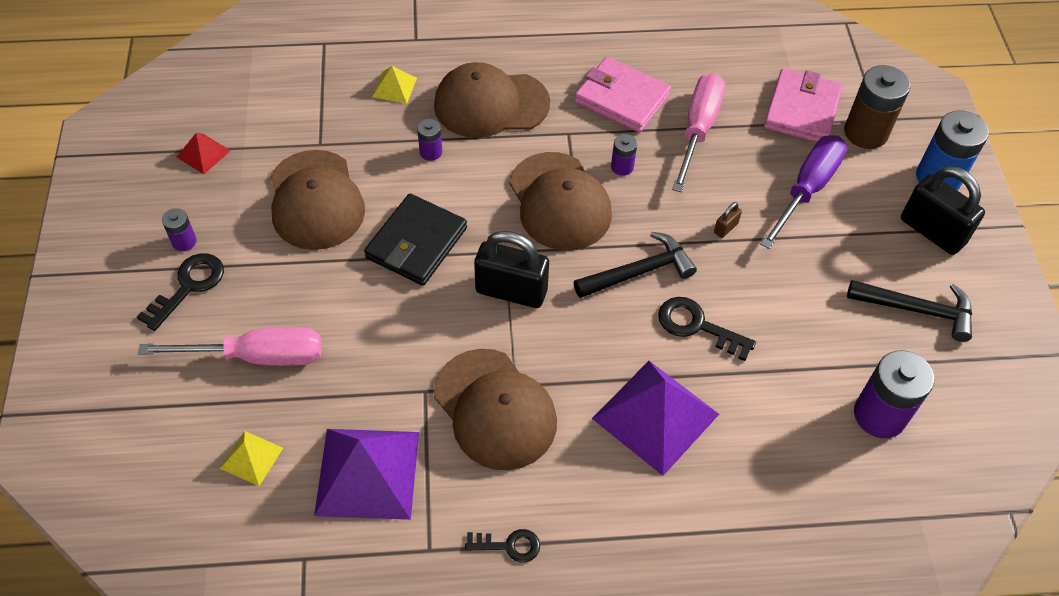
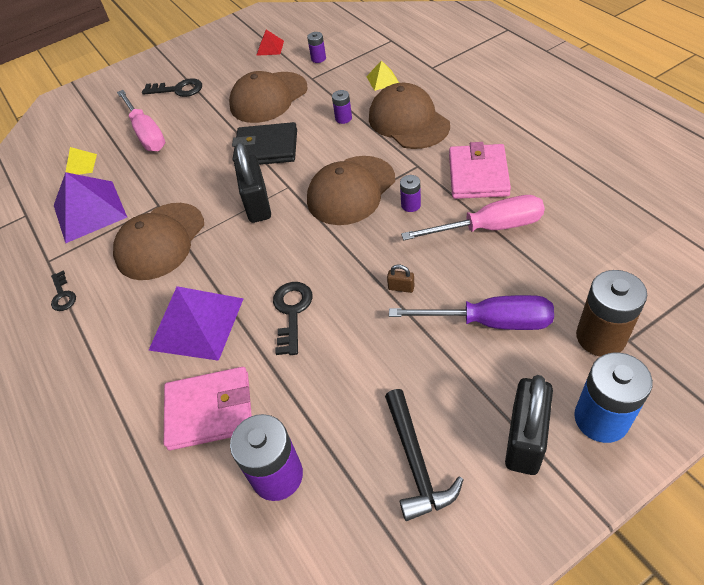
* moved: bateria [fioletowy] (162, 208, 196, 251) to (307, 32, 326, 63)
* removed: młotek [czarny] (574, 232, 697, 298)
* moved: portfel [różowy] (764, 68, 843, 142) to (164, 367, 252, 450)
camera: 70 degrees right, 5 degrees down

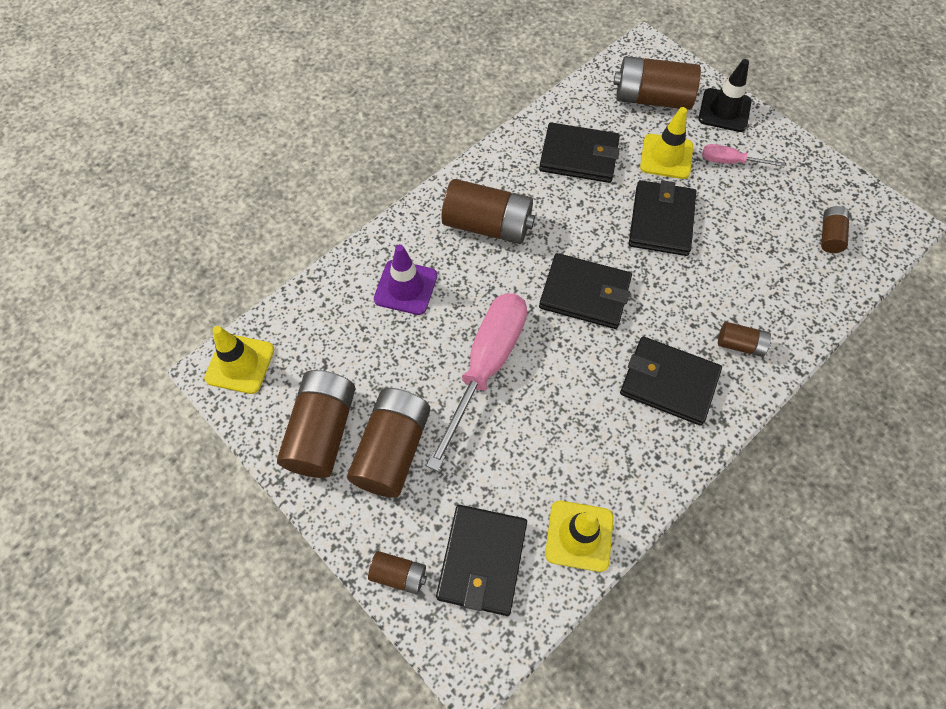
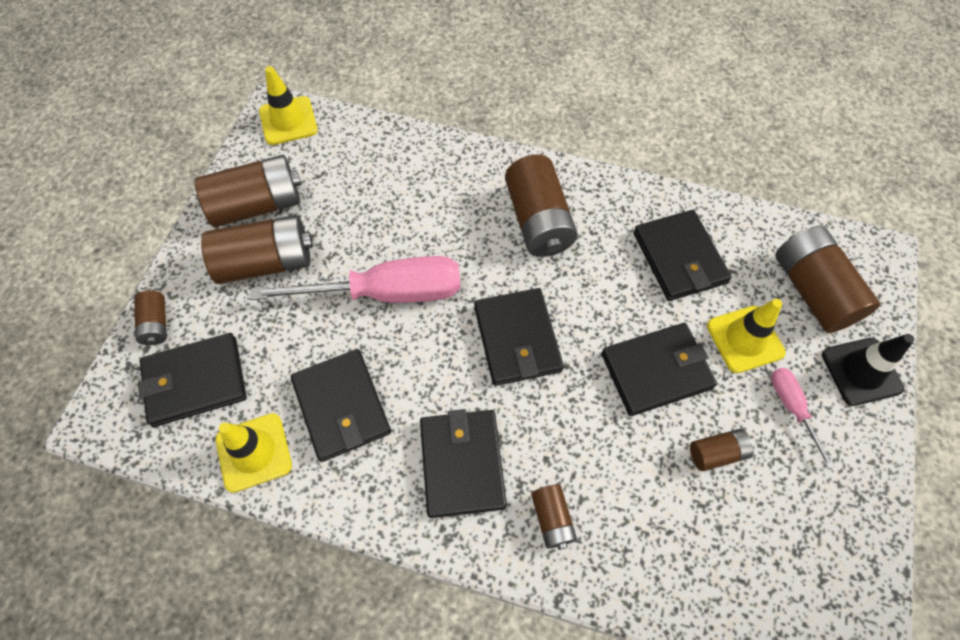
* removed: pachołek [fioletowy] (374, 244, 437, 315)
* moved: bateria [brązowy] (821, 206, 850, 253) to (690, 429, 754, 471)
* added: portfel [czarny] (291, 349, 391, 462)
camera: 60 degrees right, 0 degrees up

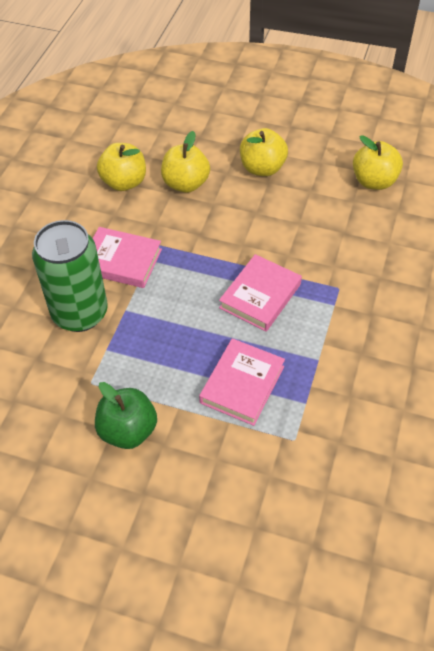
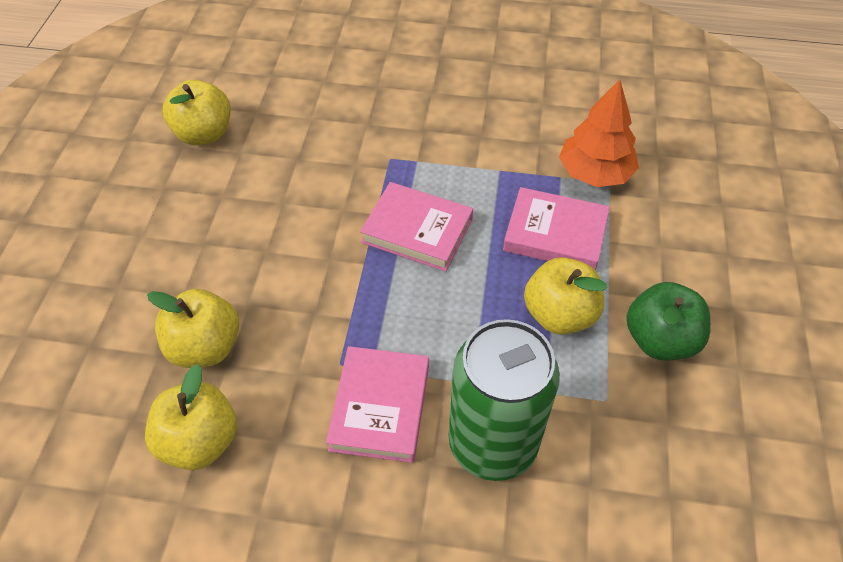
* moved: jabłko [żółty] (240, 128, 288, 176) to (524, 257, 607, 335)
* added: drzewko [pomarańczowy] (559, 80, 639, 187)
camera: 100 degrees left, 0 degrees up

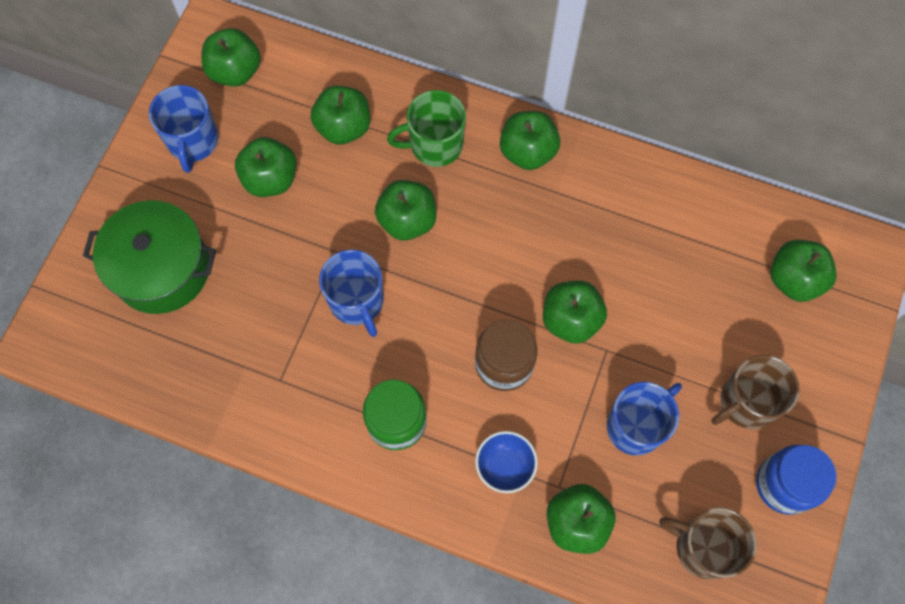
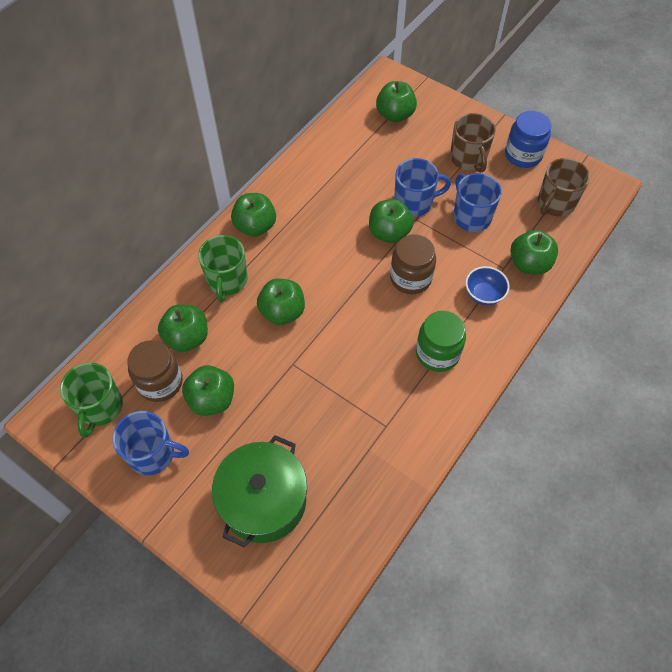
* replaced: jabłko [zielony] (201, 28, 261, 87) to kubek [zielony] (60, 363, 123, 438)
* moved: kubek [niebieski] (319, 250, 384, 337) to (394, 158, 451, 217)
* added: słoik [brązowy] (127, 340, 183, 402)
camera: 75 degrees left, 10 degrees down

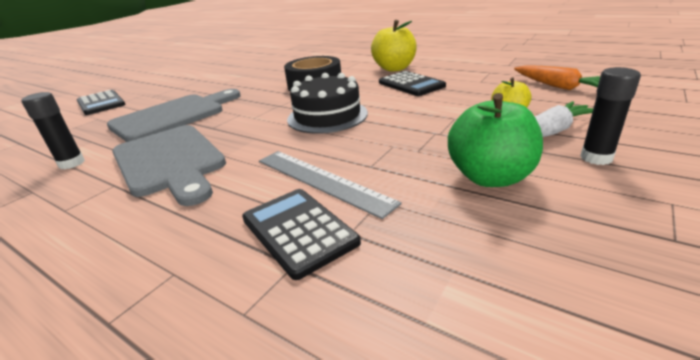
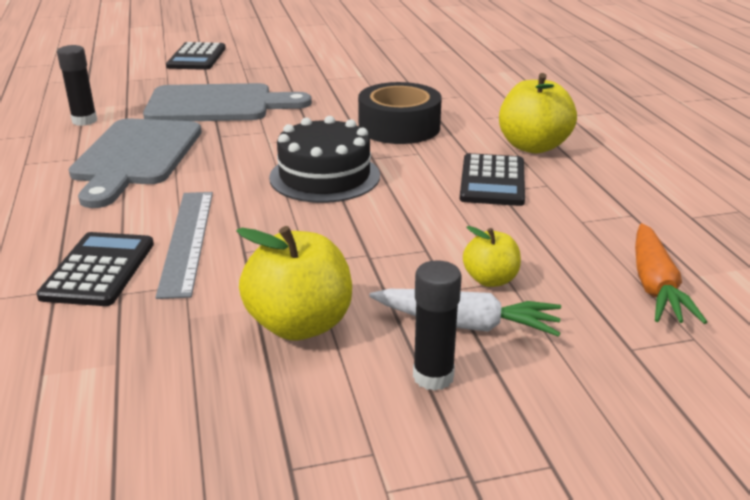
* recoloured: jabłko [zielony] (448, 93, 543, 187) to jabłko [żółty] (236, 226, 352, 341)
camera: 40 degrees right, 0 degrees up

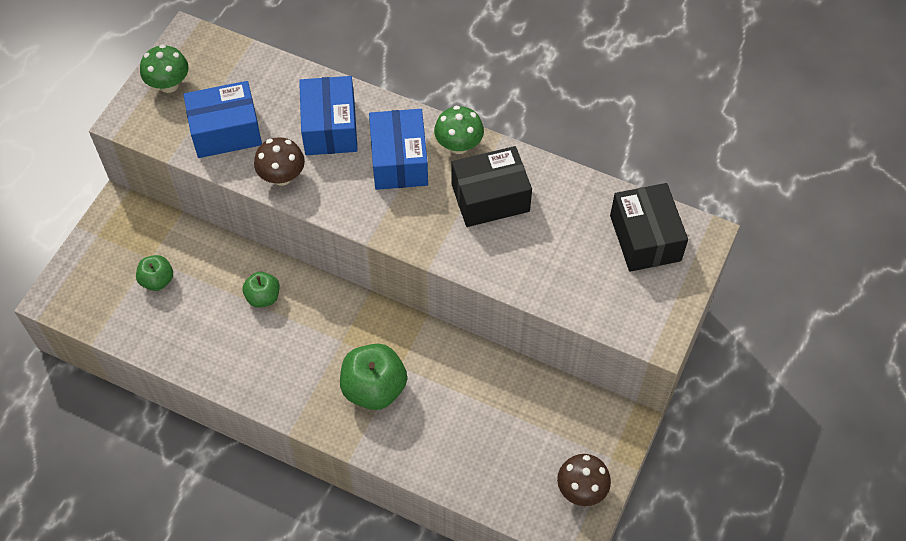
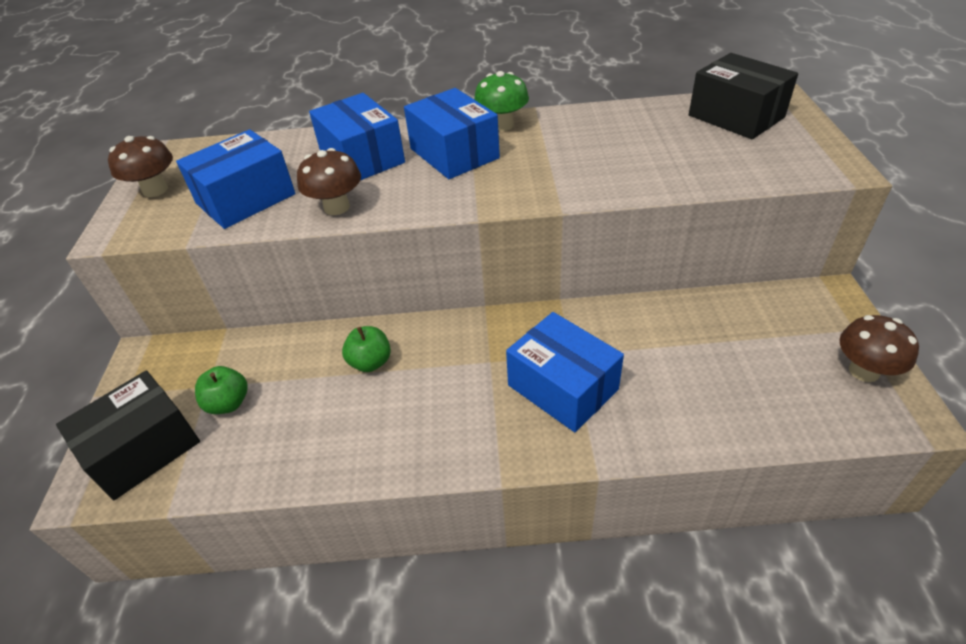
* recoloured: grzyb [zielony] (140, 45, 189, 93) to grzyb [brązowy] (108, 136, 173, 197)
* replaced: jabłko [zielony] (340, 344, 407, 410) to pudełko [niebieski] (506, 312, 624, 432)
* moved: pudełko [czarny] (452, 146, 532, 227) to (56, 370, 200, 500)
camera: 25 degrees left, 15 degrees down

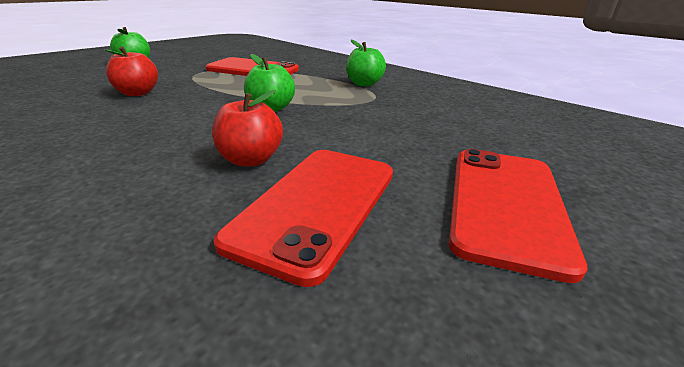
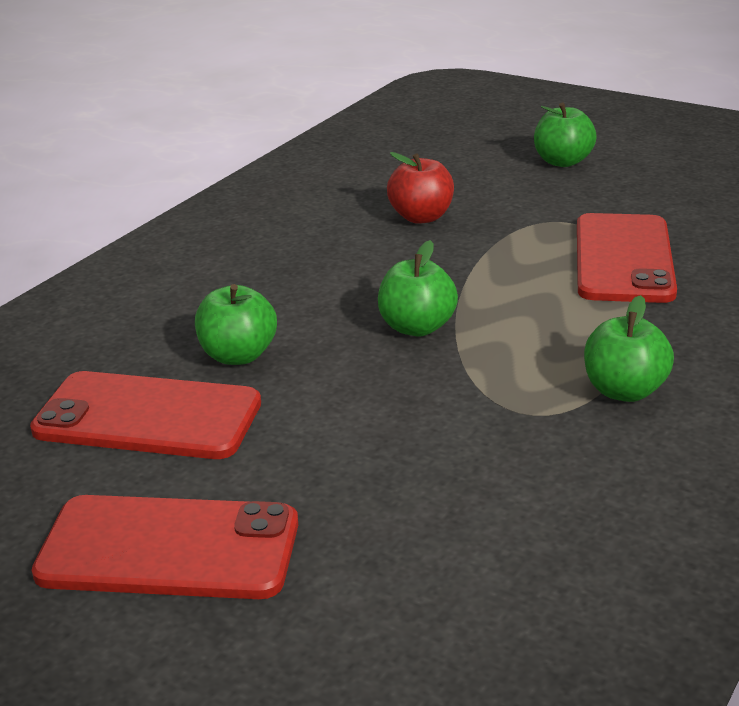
* recoloured: jabłko [czerwony] (212, 90, 283, 167) to jabłko [zielony] (195, 284, 277, 365)
camera: 80 degrees right, 0 degrees up

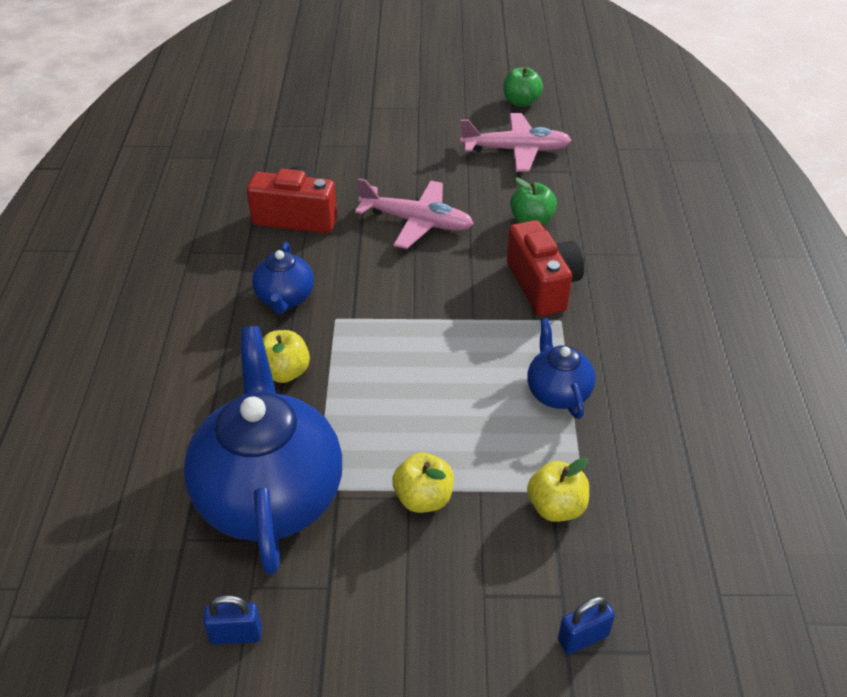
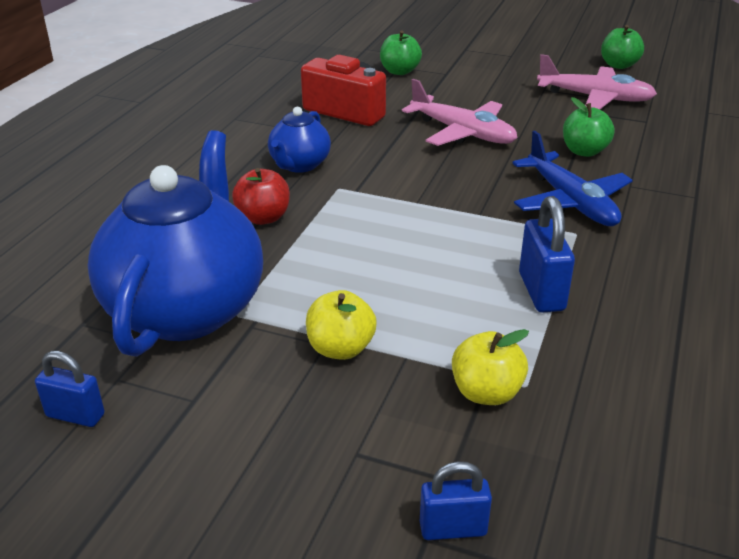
* recoloured: jabłko [żółty] (263, 330, 310, 383) to jabłko [czerwony] (232, 168, 290, 225)
* replaced: aparat fotograficzny [czerwony] (507, 220, 584, 316) to samolot [niebieski] (512, 131, 633, 226)
* replaced: imbryk [niebieski] (527, 318, 596, 419) to kłódka [niebieski] (519, 196, 575, 313)
* added: jabłko [zielony] (380, 30, 422, 75)
camera: 20 degrees right, 10 degrees down

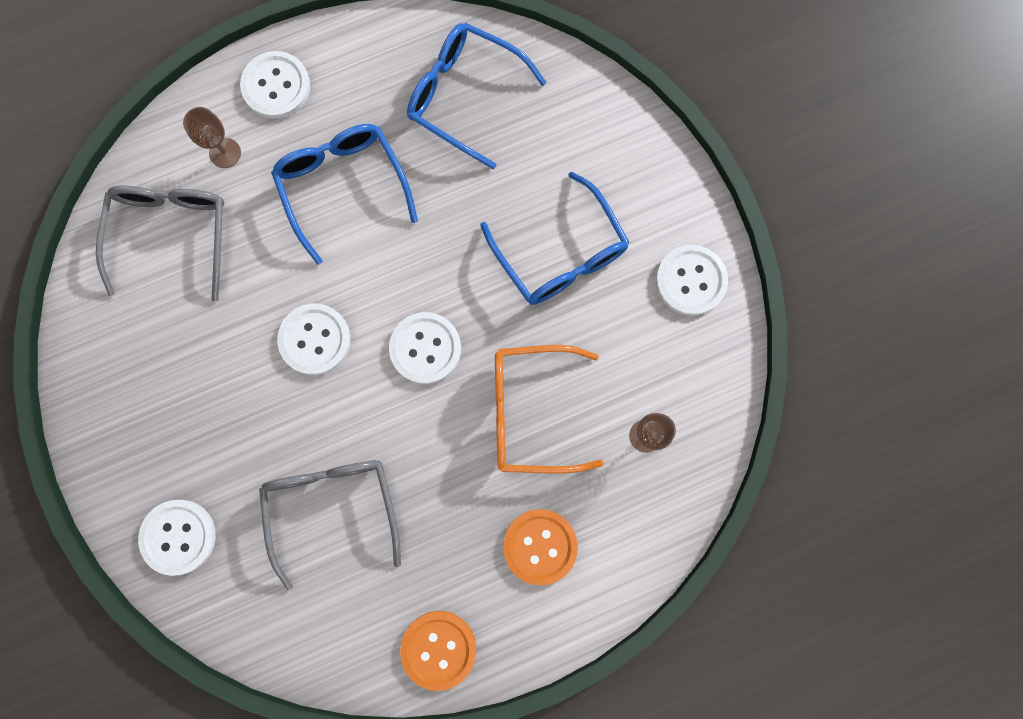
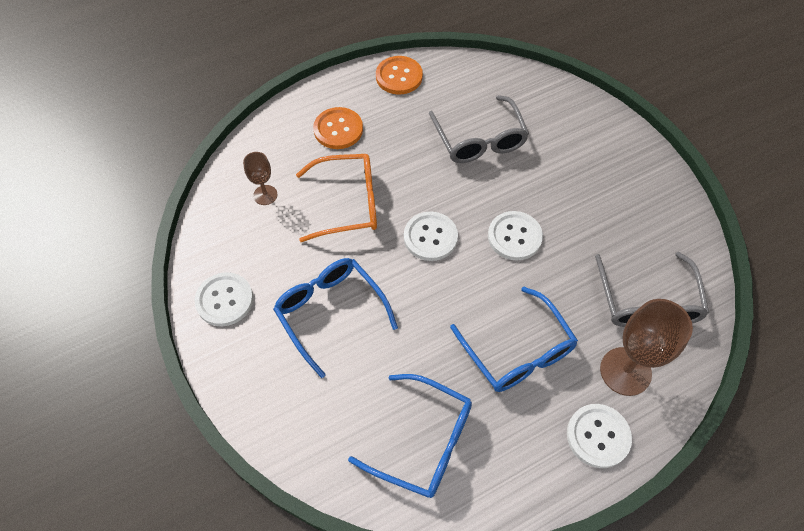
* removed: guzik [biały] (138, 500, 216, 576)
* resized: kielich [brązowy] (183, 107, 241, 168) = (600, 299, 693, 396) x1.84
camera: 175 degrees right, 20 degrees down

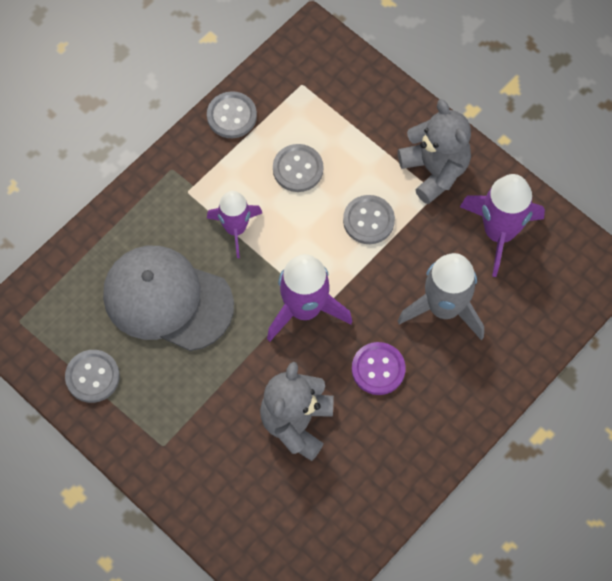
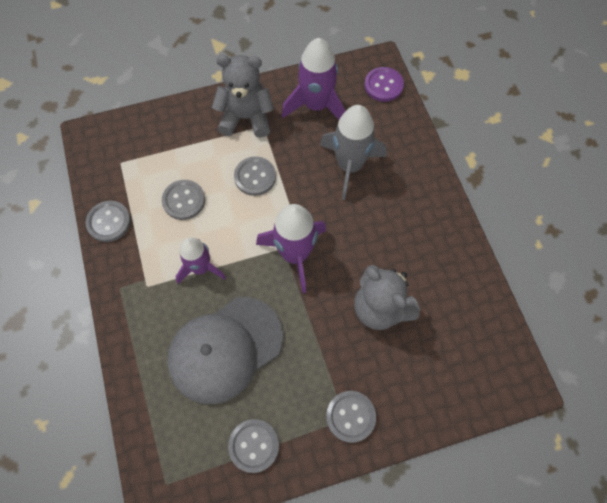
* moved: guzik [fioletowy] (352, 342, 406, 395) to (364, 67, 404, 102)
* added: guzik [szary] (326, 391, 376, 443)
camera: 60 degrees left, 0 degrees up

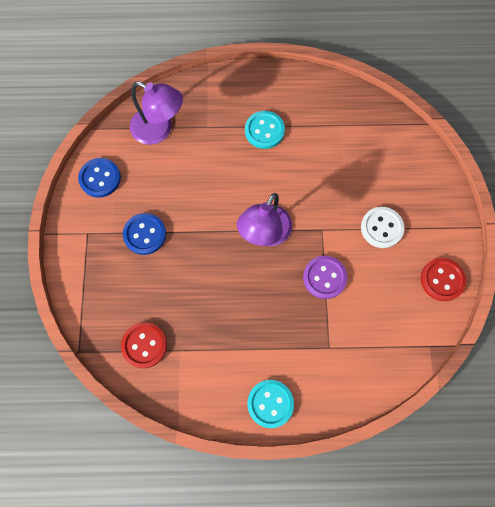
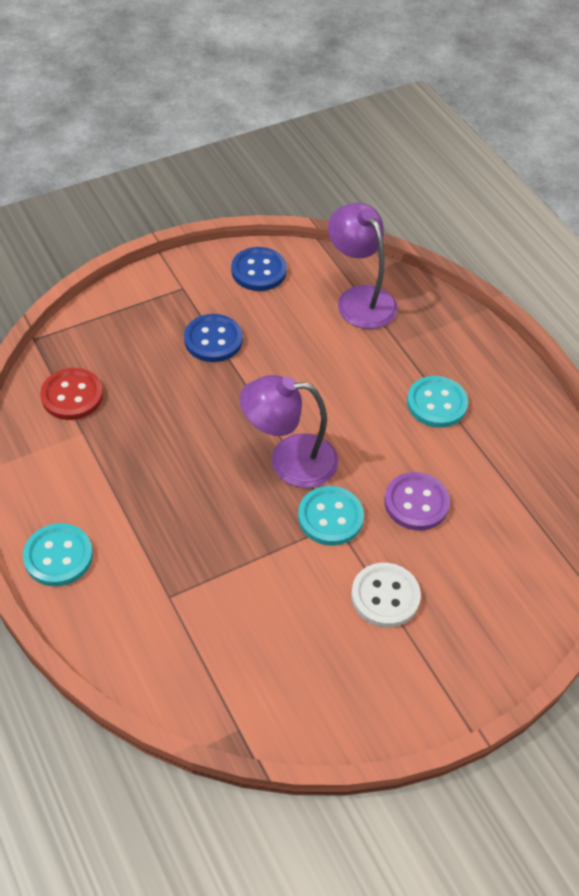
* turned: lampka [fioletowy] (130, 82, 183, 145) = (328, 203, 398, 329) 150 degrees clockwise
* moved: guzik [fioletowy] (303, 256, 347, 299) to (384, 472, 450, 530)
* removed: guzik [czerwony] (421, 258, 466, 301)
* added: guzik [turkusowy] (298, 486, 364, 546)
camera: 60 degrees right, 20 degrees down

